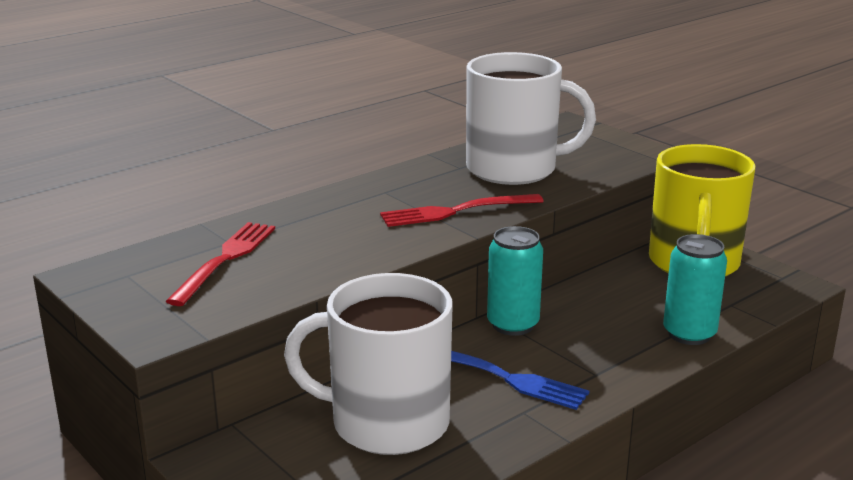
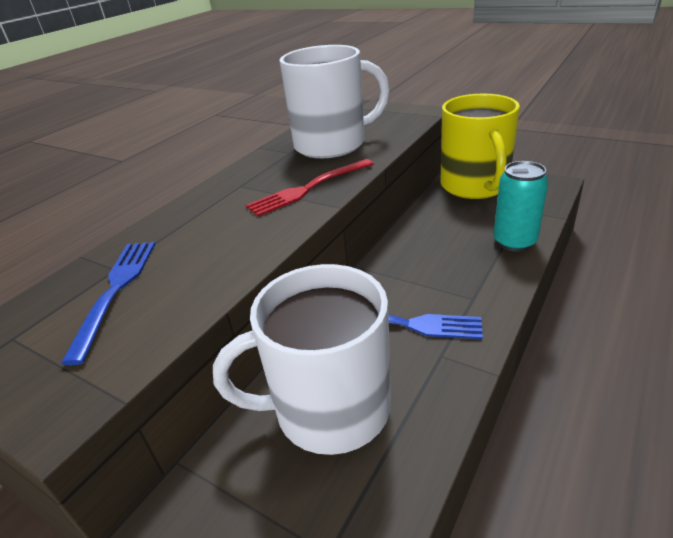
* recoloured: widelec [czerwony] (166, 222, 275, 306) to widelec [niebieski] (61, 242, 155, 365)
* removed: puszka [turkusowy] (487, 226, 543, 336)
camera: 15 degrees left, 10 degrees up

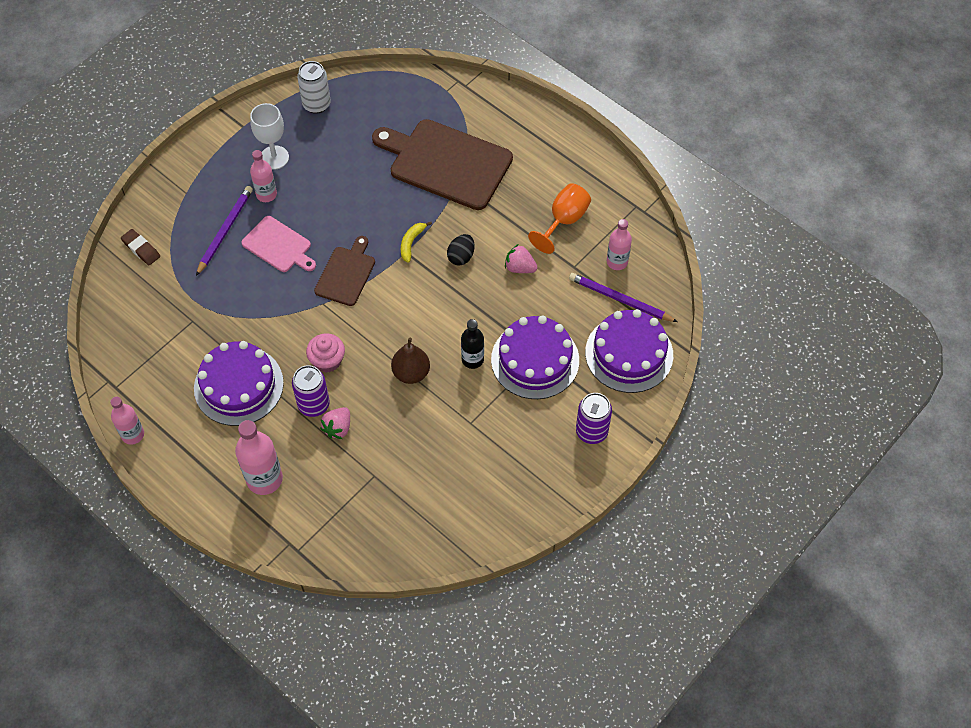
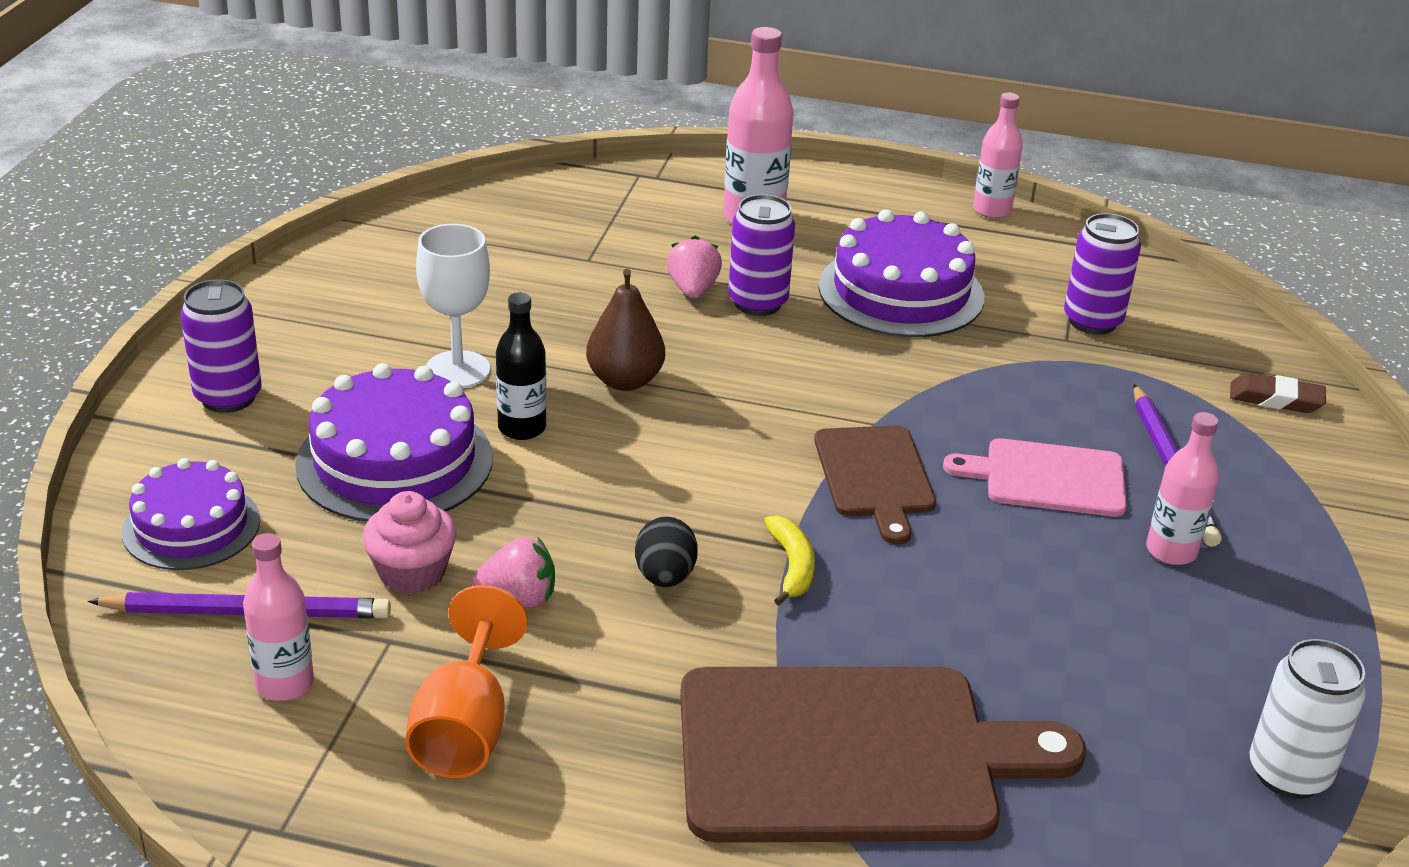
* moved: kielich [biały] (250, 103, 289, 170) to (416, 224, 490, 388)
* moved: muffinka [różowy] (306, 334, 345, 373) to (363, 491, 456, 594)
* resized: tort [fioletowy] (585, 309, 673, 393) = (122, 458, 260, 570) x0.65
* added: puszka [fioletowy] (1064, 213, 1141, 335)
camera: 150 degrees right, 25 degrees down

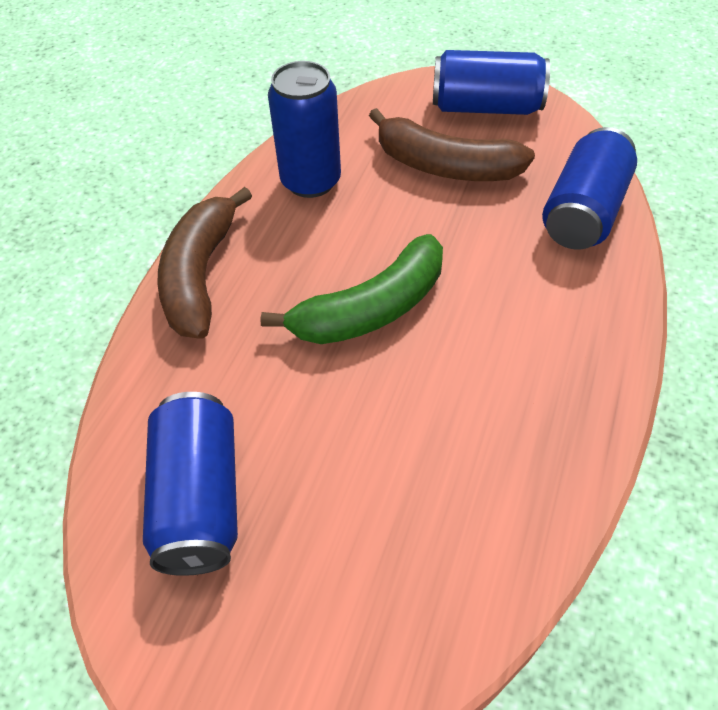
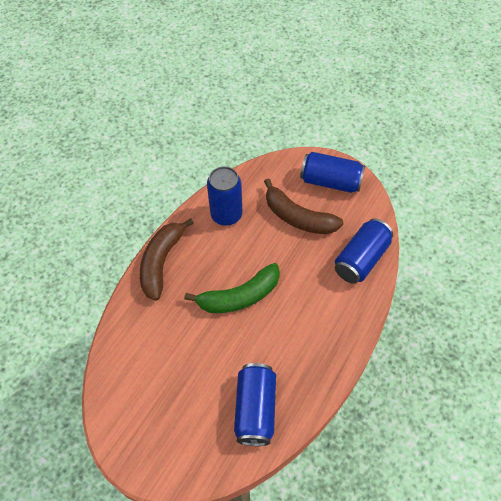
* moved: puszka [niebieski] (143, 392, 238, 576) to (234, 363, 276, 446)
camera: 10 degrees right, 5 degrees up

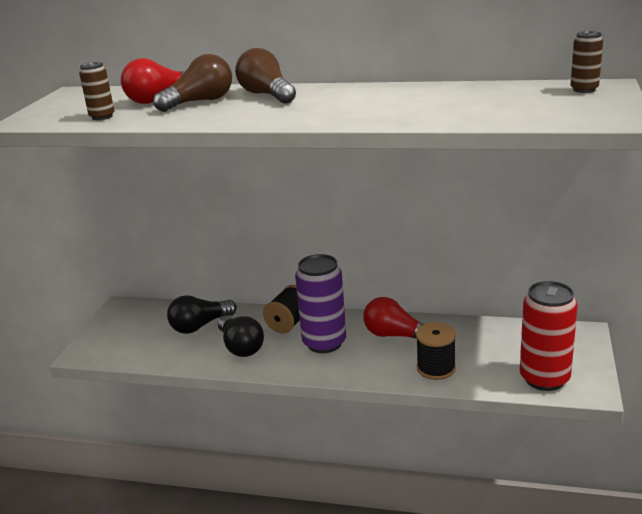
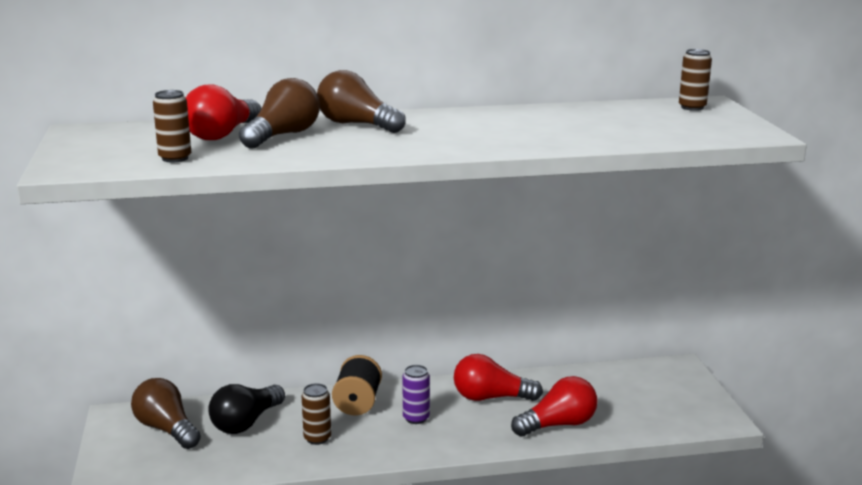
* replaced: żarówka [czarny] (218, 316, 264, 357) to puszka [brązowy] (302, 383, 331, 445)
* resized: puszka [fioletowy] (295, 254, 346, 353) = (402, 365, 430, 424) x0.50
* replaced: szpulka [czarny] (416, 322, 456, 380) to żarówka [czerwony] (511, 376, 598, 437)
* removed: puszka [czerwony] (520, 281, 578, 391)
* added: żarówka [brązowy] (131, 378, 201, 449)
camera: 25 degrees left, 5 degrees down

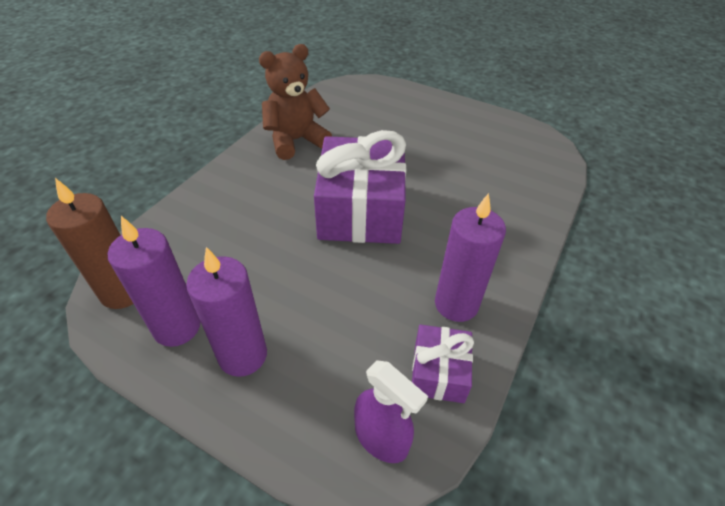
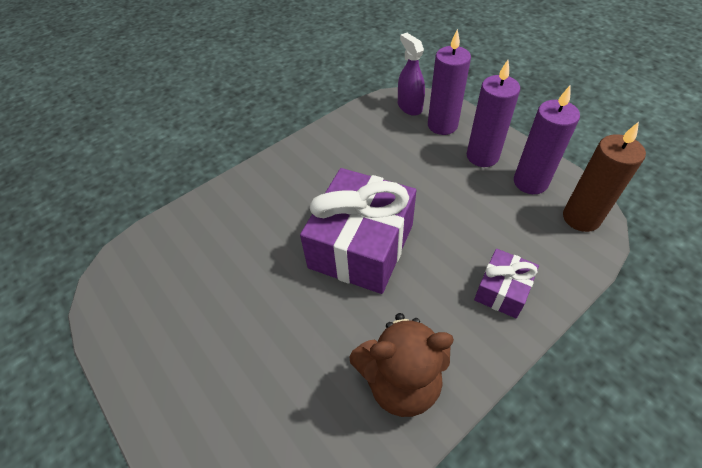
* moved: prezent [fioletowy] (412, 324, 474, 403) to (474, 249, 539, 318)
* moved: świeca [fioletowy] (435, 193, 506, 322) to (428, 29, 471, 135)
camera: 155 degrees left, 5 degrees up

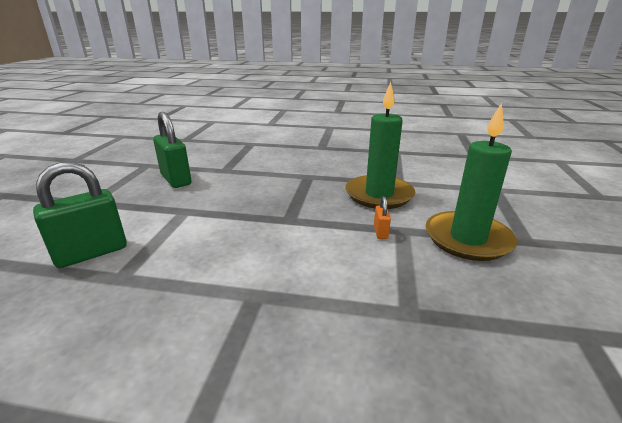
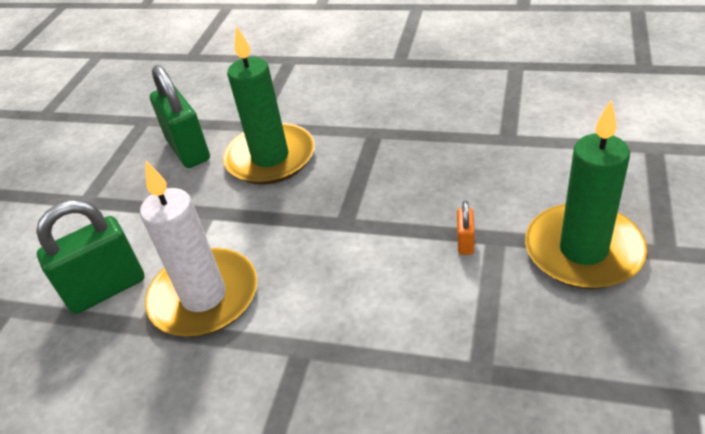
* moved: świeca [zielony] (345, 82, 415, 209) to (223, 26, 315, 185)
* added: świeca [biały] (140, 161, 257, 337)
camera: 10 degrees right, 15 degrees up

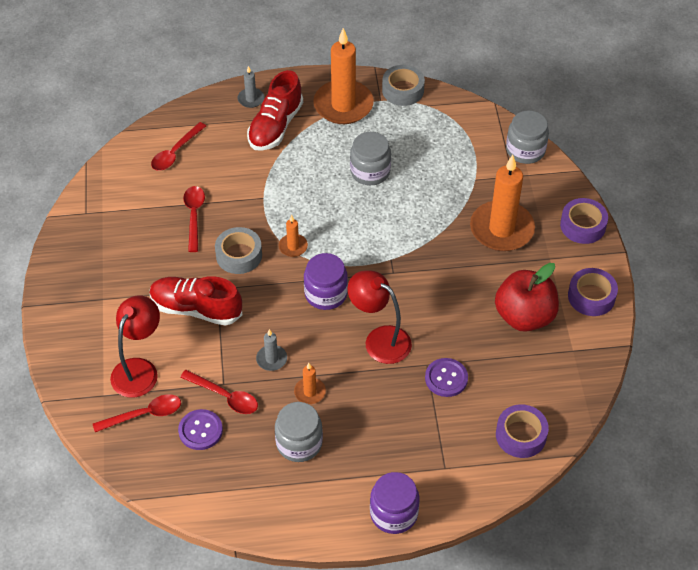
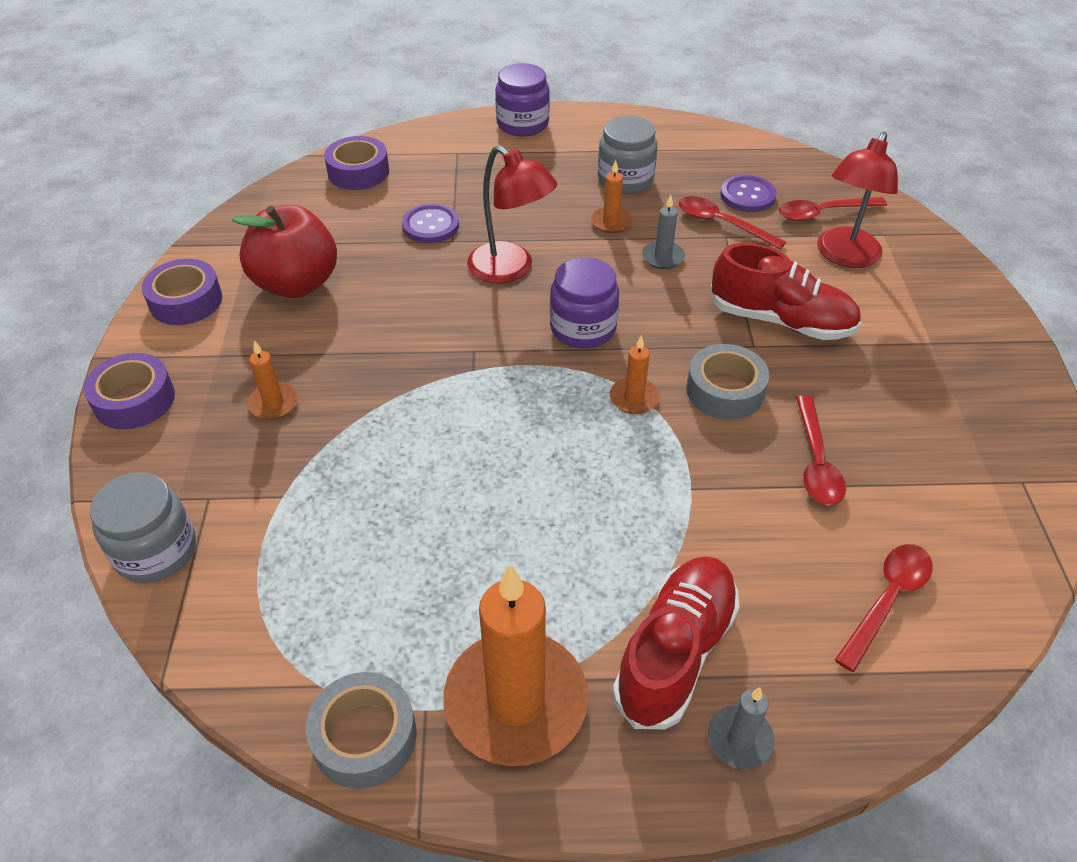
* removed: słoik [szary] (350, 132, 391, 185)
* resized: świeca [pomarańczowy] (470, 155, 535, 251) = (247, 340, 298, 420) x0.45
camera: 175 degrees left, 5 degrees down

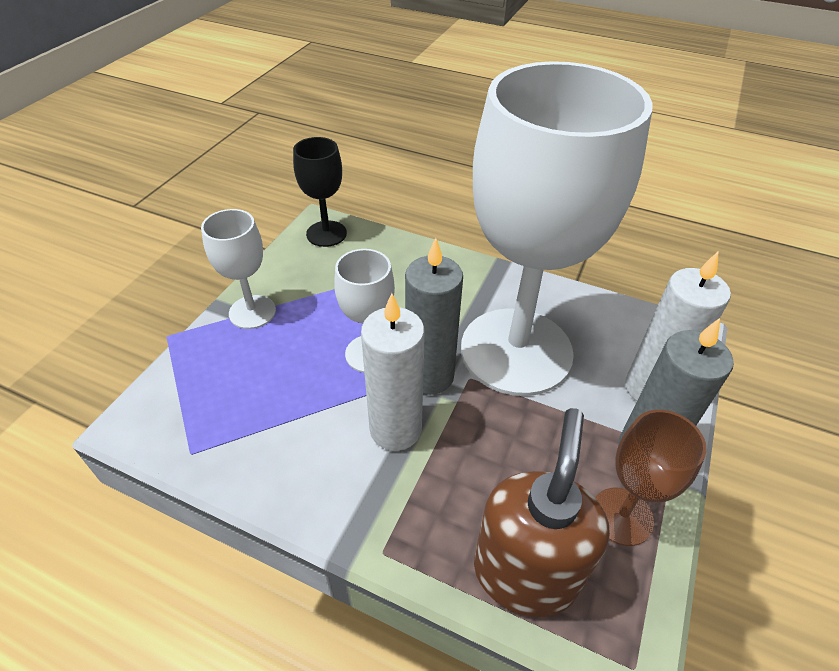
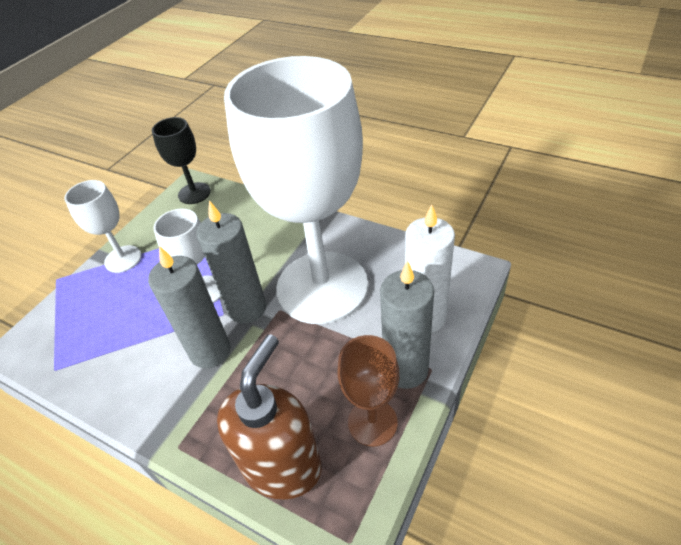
* recoloured: świeca [biały] (361, 293, 425, 451) to świeca [szary] (148, 246, 230, 368)
camera: 10 degrees right, 0 degrees up

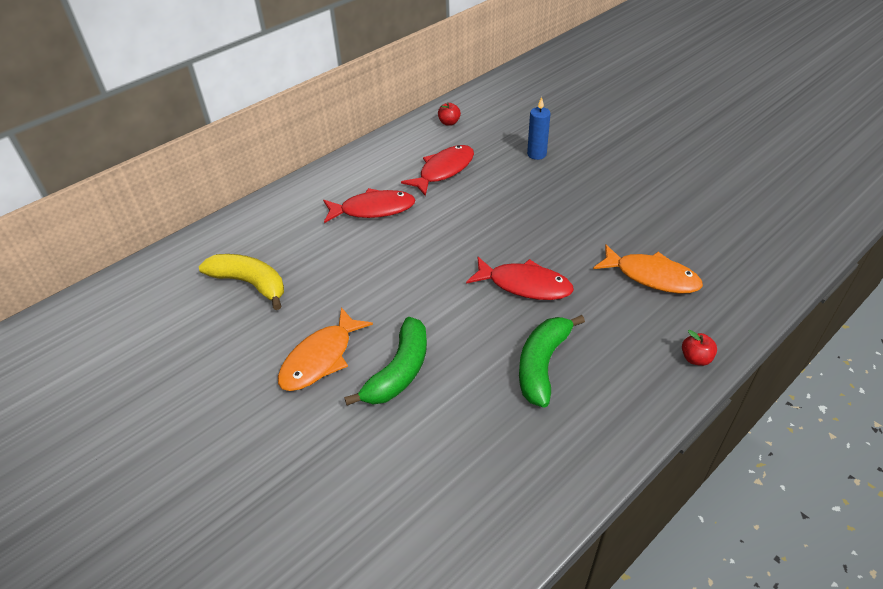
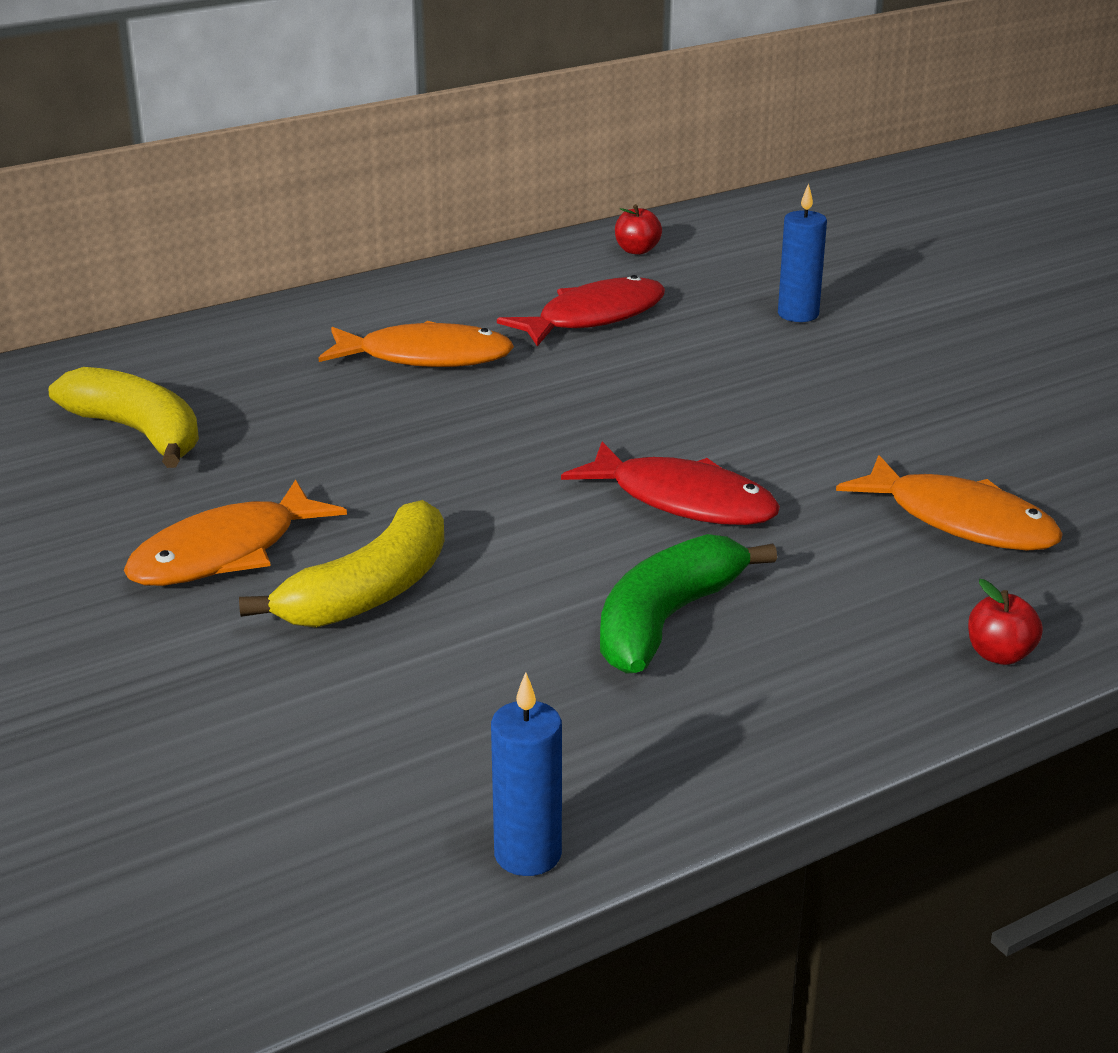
* recoloured: ryba [czerwony] (323, 188, 416, 223) to ryba [pomarańczowy] (319, 321, 514, 367)
* recoloured: banan [zielony] (344, 317, 427, 406) to banan [żółty] (239, 500, 444, 628)
* added: świeca [niebieski] (491, 672, 562, 876)
camera: 10 degrees right, 15 degrees down

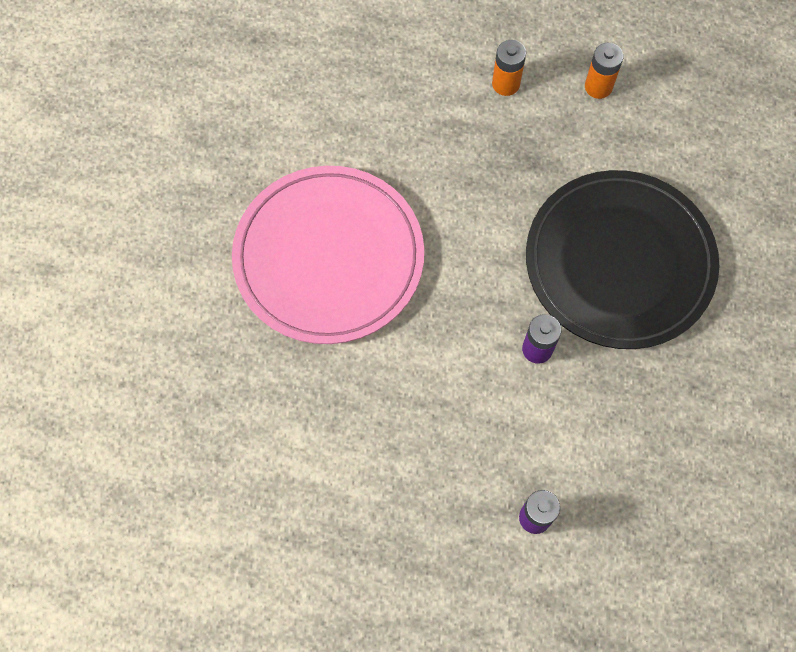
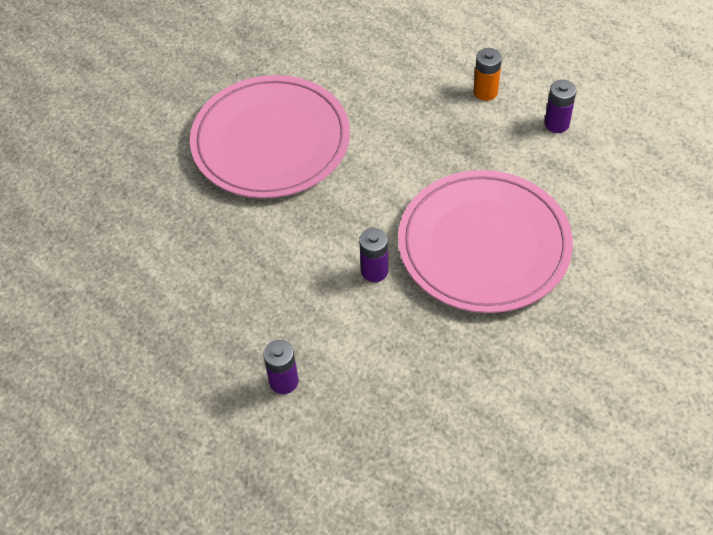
* recoloured: talerz [czarny] (526, 170, 719, 349) to talerz [różowy] (398, 170, 573, 313)
* recoloured: bateria [pomarańczowy] (585, 43, 624, 99) to bateria [fioletowy] (545, 80, 576, 133)
camera: 35 degrees right, 15 degrees down

